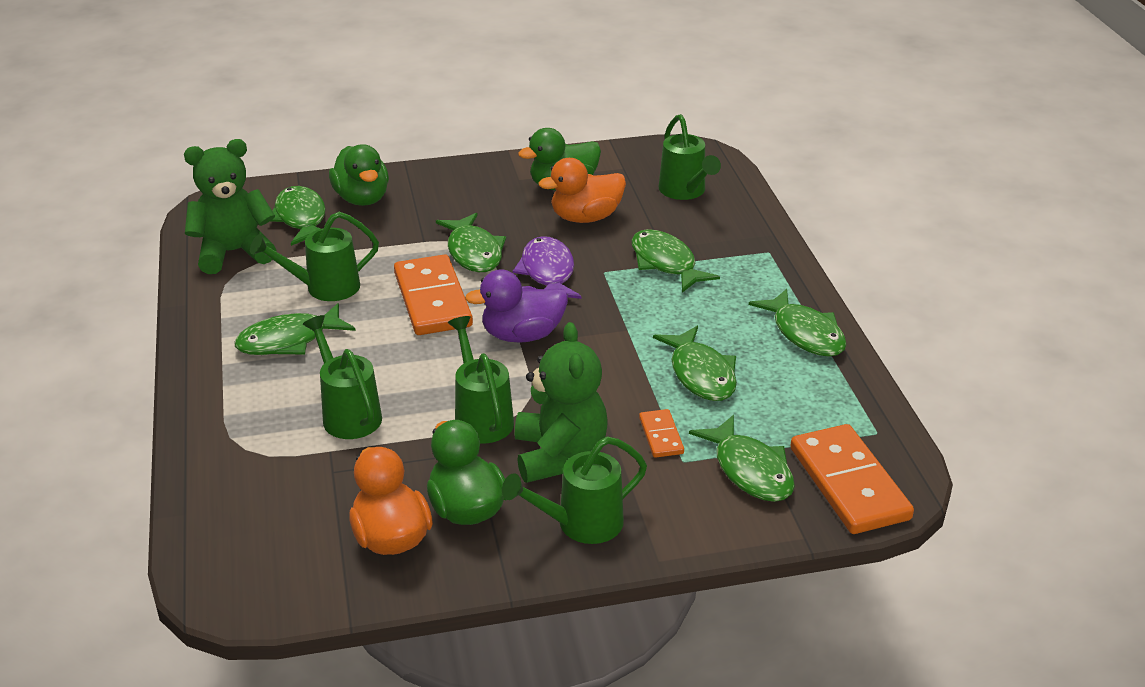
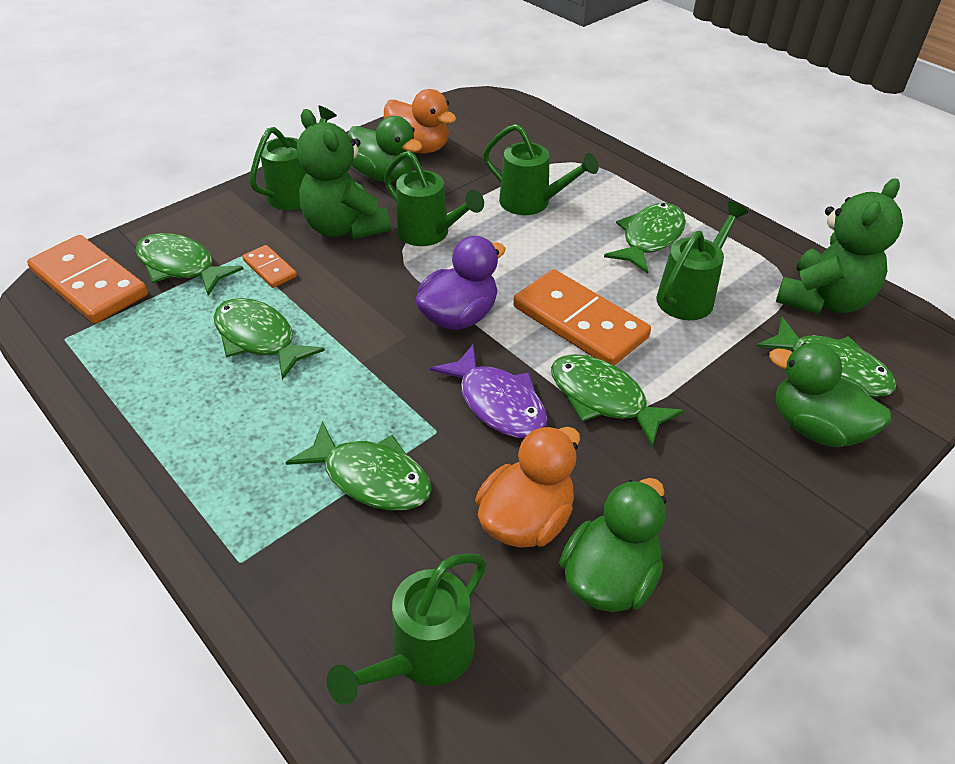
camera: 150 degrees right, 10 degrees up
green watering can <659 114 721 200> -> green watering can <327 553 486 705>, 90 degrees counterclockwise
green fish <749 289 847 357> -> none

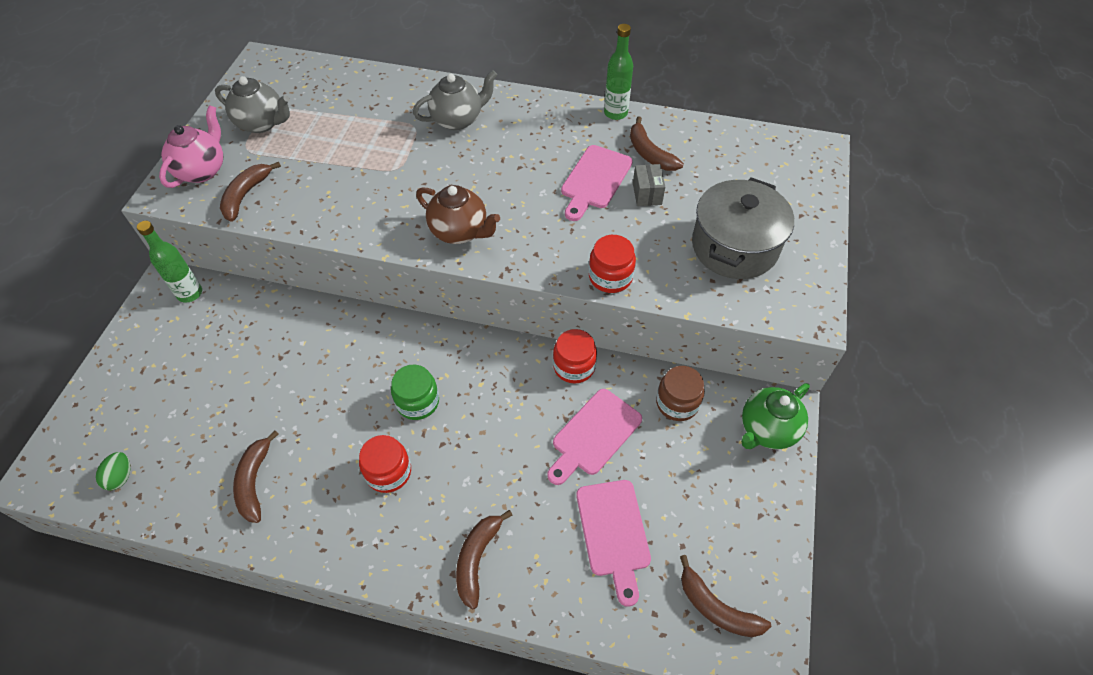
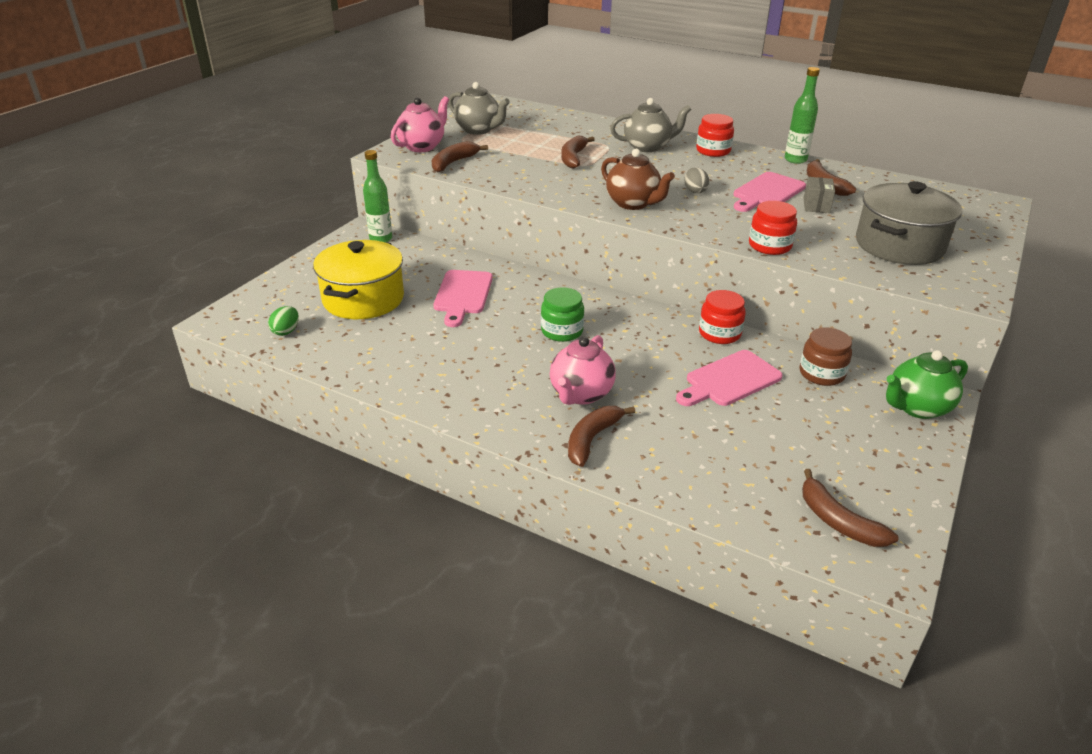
camera: 15 degrees right, 20 degrees down
brown banana <233 431 279 523> -> brown banana <561 136 595 169>, moved
red jar <359 435 411 493> -> red jar <696 114 734 157>, moved
pink cutting board <576 480 651 607> -> pink cutting board <433 270 493 327>, moved
none -> yellow pot <313 240 404 319>
none -> pink teapot <550 335 616 405>
none -> grey egg <684 167 709 193>

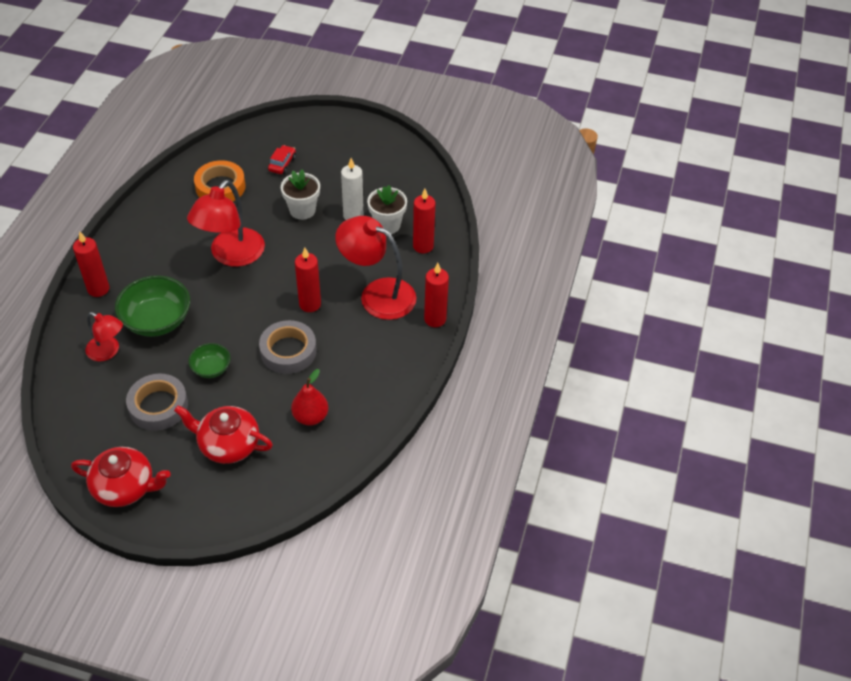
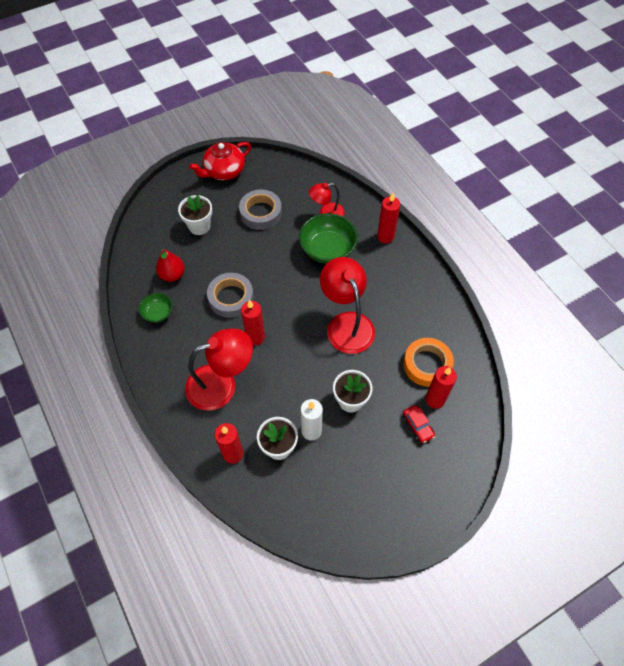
camera: 135 degrees right, 10 degrees up
red teapot <174 405 273 464> -> white flower pot <178 195 212 235>
green bowl <188 343 231 378> -> green bowl <139 293 173 323>, moved
red candle <424 263 449 327> -> red candle <425 366 457 409>, moved

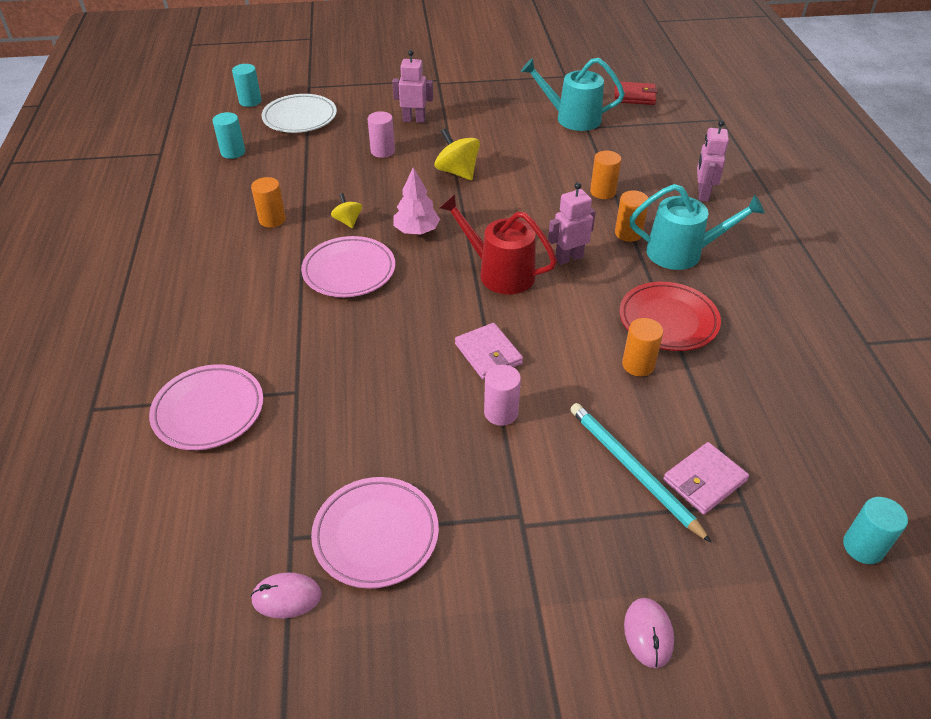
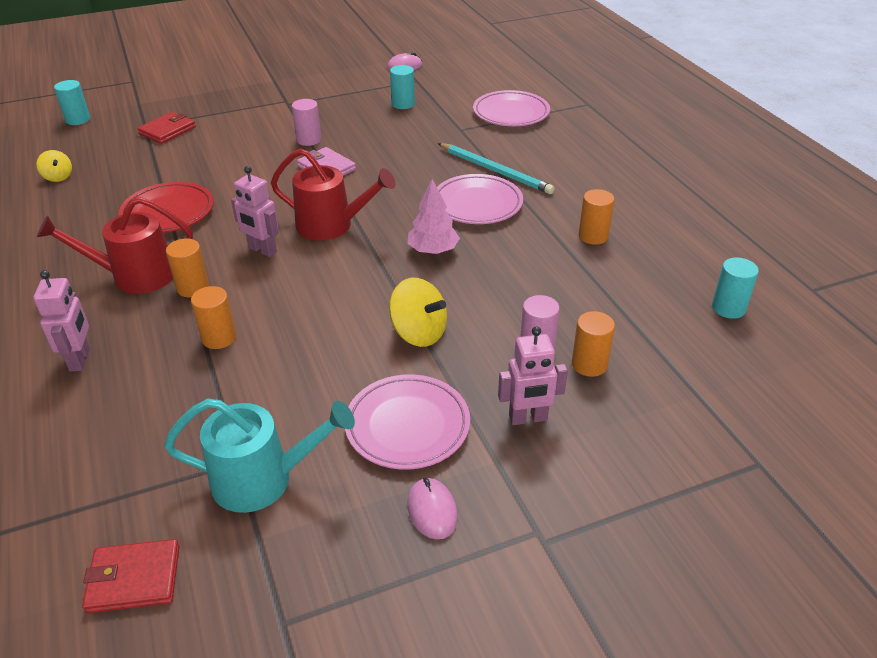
camera: 165 degrees right, 5 degrees down
turquoise cylinder <232 64 262 107> -> turquoise cylinder <390 65 415 109>, moved
white plate <261 94 337 133> -> none
pink plate <311 477 439 589> -> pink plate <345 374 470 470>, moved
yellow spinning top <331 193 362 228> -> yellow spinning top <36 150 72 182>, moved
pink robot <548 182 596 265> -> pink robot <231 166 278 257>, 75 degrees clockwise
turquoise pencil <570 403 712 543> -> turquoise pencil <438 143 555 194>, moved
orange cylinder <622 318 663 376> -> orange cylinder <572 311 615 377>, moved
pink mouse <624 598 674 668> -> pink mouse <407 478 458 539>, moved
turquoise watering can <629 184 765 270> -> red watering can <37 197 193 294>
pink wallet <663 442 749 515> -> red wallet <137 112 196 144>

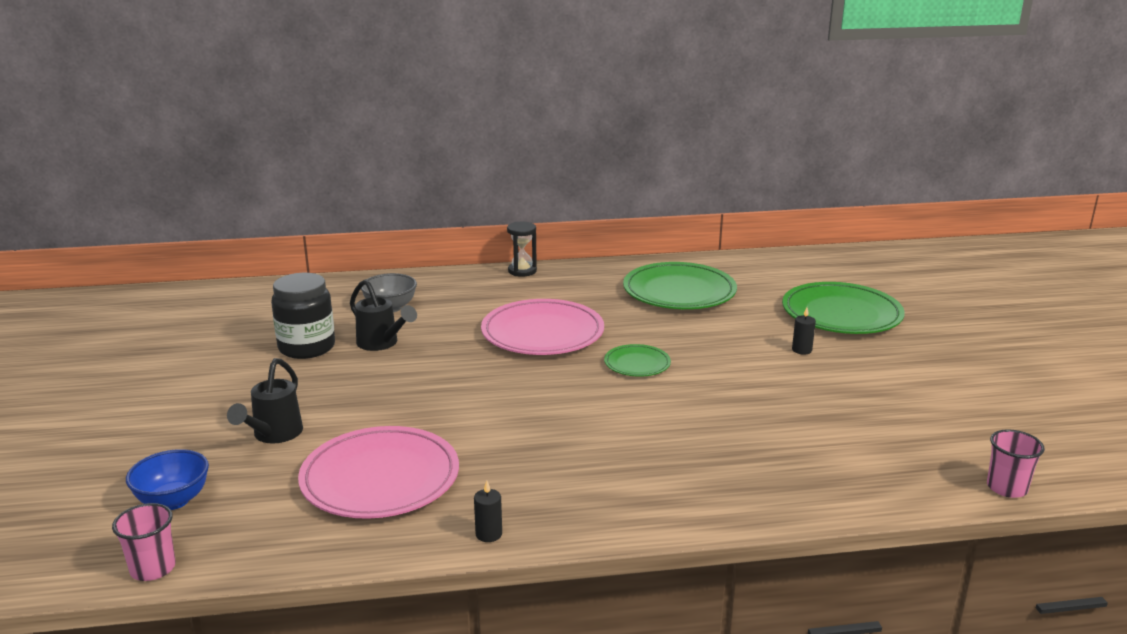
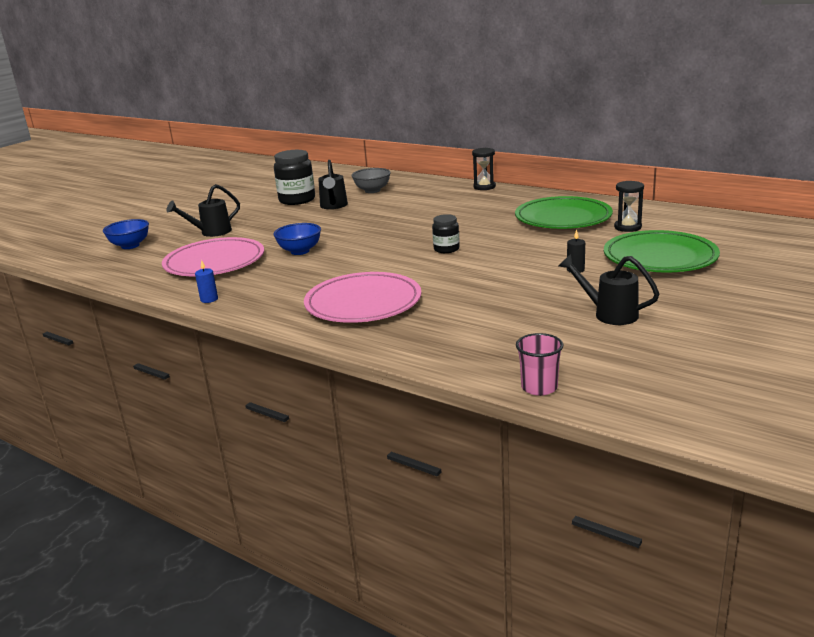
camera: 45 degrees right, 0 degrees up
pink cup <112 503 176 581> -> none
black candle <474 481 502 542> -> blue candle <195 260 218 303>
pink plate <481 299 604 355> -> pink plate <304 272 421 323>, moved
green plate <604 344 671 377> -> black jar <432 214 460 253>
none -> blue bowl <274 223 321 255>
none -> black watering can <559 254 659 325>
none -> black hourglass <614 181 644 232>

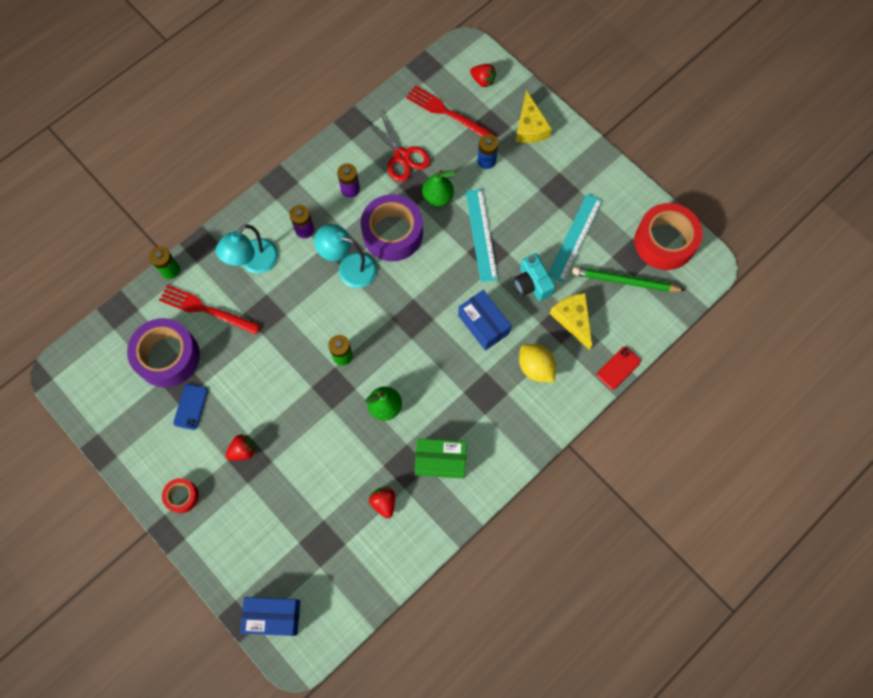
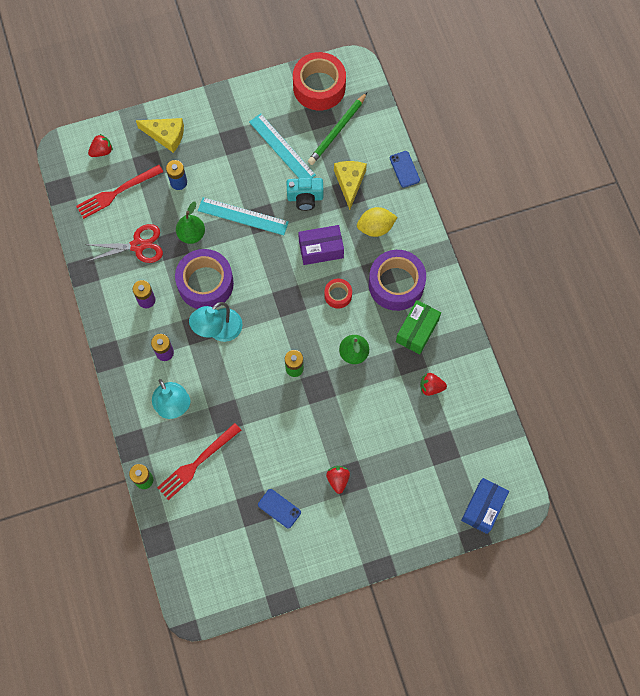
camera: 65 degrees left, 0 degrees up
purple tape <127 318 200 387> -> purple tape <369 250 426 311>, moved
red tape <162 478 199 513> -> red tape <324 279 352 309>, moved
blue box <458 290 512 351> -> purple box <298 225 344 265>
yellow cheese <550 293 592 350> -> yellow cheese <334 161 367 210>, 90 degrees clockwise
red phone <597 346 641 390> -> blue phone <390 151 420 188>

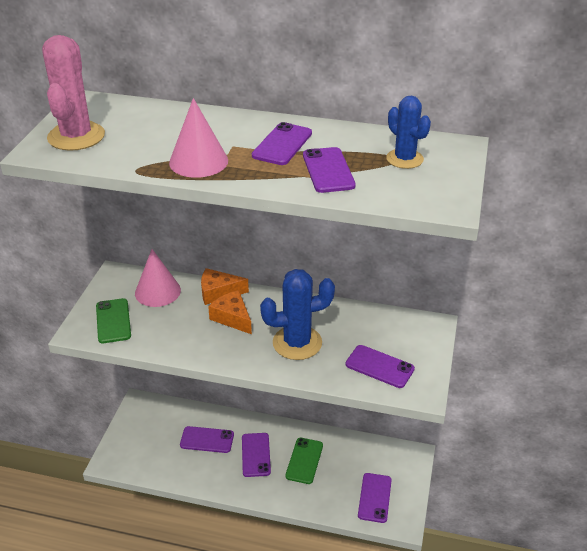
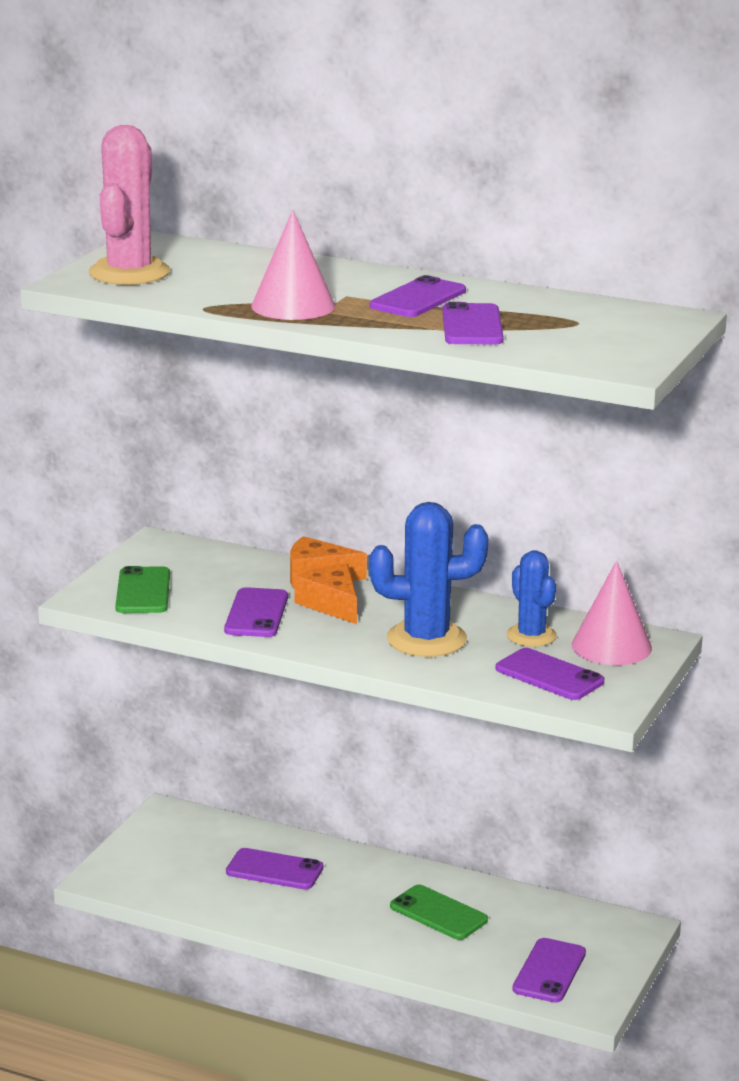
camera: 10 degrees right, 15 degrees down
pink cone <135 249 181 307> -> pink cone <572 561 652 665>, moved
purple phone <242 433 271 477> -> purple phone <224 587 288 637>, moved
green phone <285 438 323 484> -> green phone <390 885 488 940>, 75 degrees counterclockwise
blue cactus <386 95 431 169> -> blue cactus <506 551 557 647>, moved

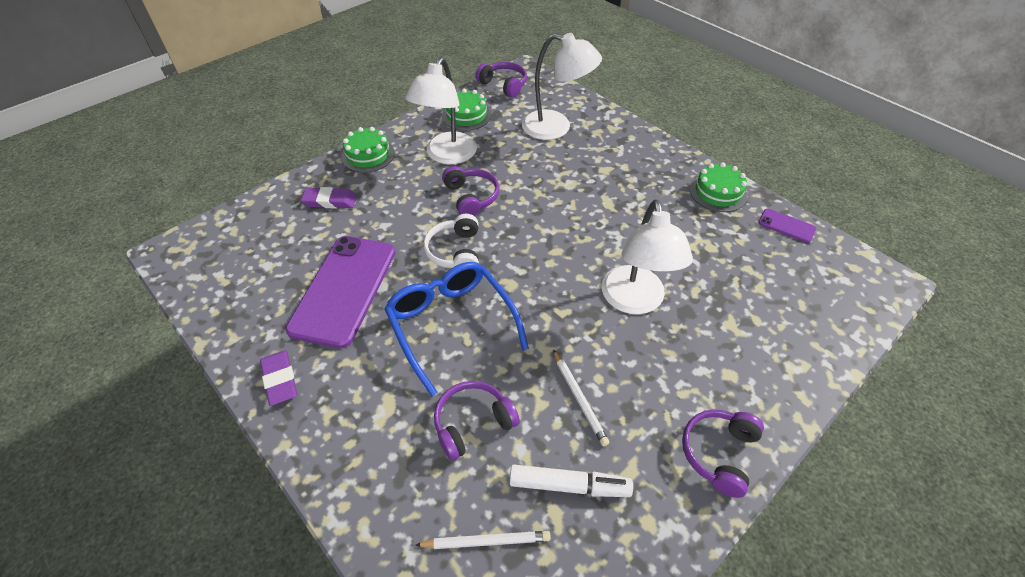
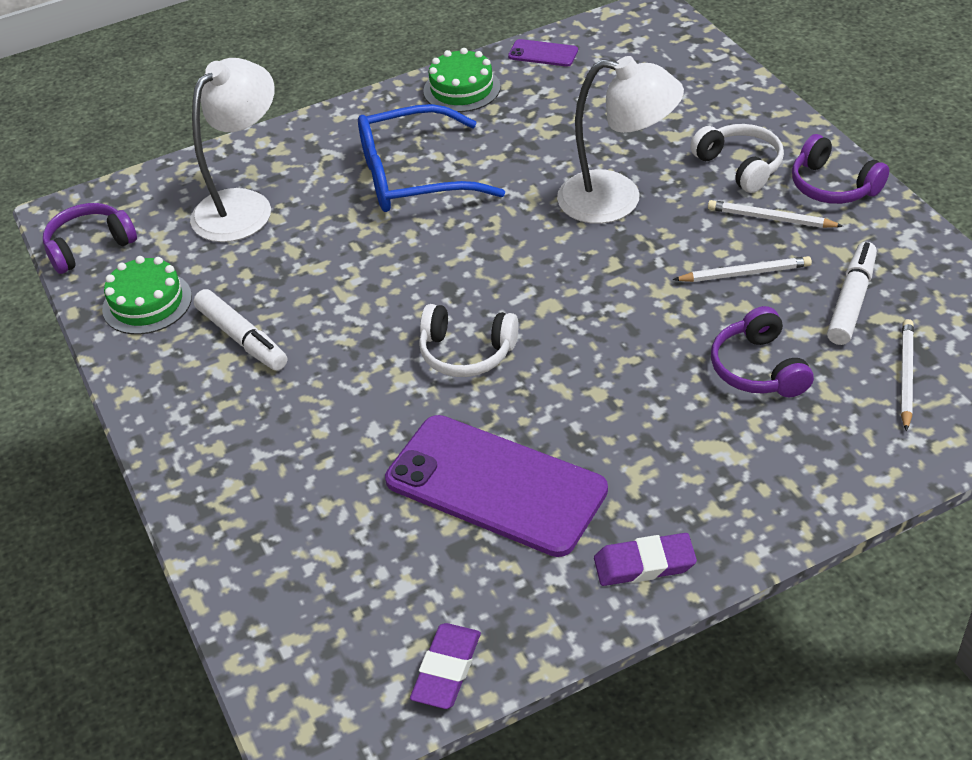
camera: 70 degrees left, 5 degrees down
purple eraser <301 187 357 209> -> purple eraser <410 623 481 709>, moved
green cake <341 127 395 173> -> none
blue glasses <384 262 529 397> -> blue glasses <358 104 505 212>, moved
white lamp <405 57 477 164> -> white marker <193 289 287 371>
purple headphones <442 166 499 216> -> none
purple phone <758 209 816 243> -> purple phone <508 39 578 67>, 60 degrees clockwise
none -> white headphones <690 124 784 193>
none -> white pencil <708 200 843 228>

